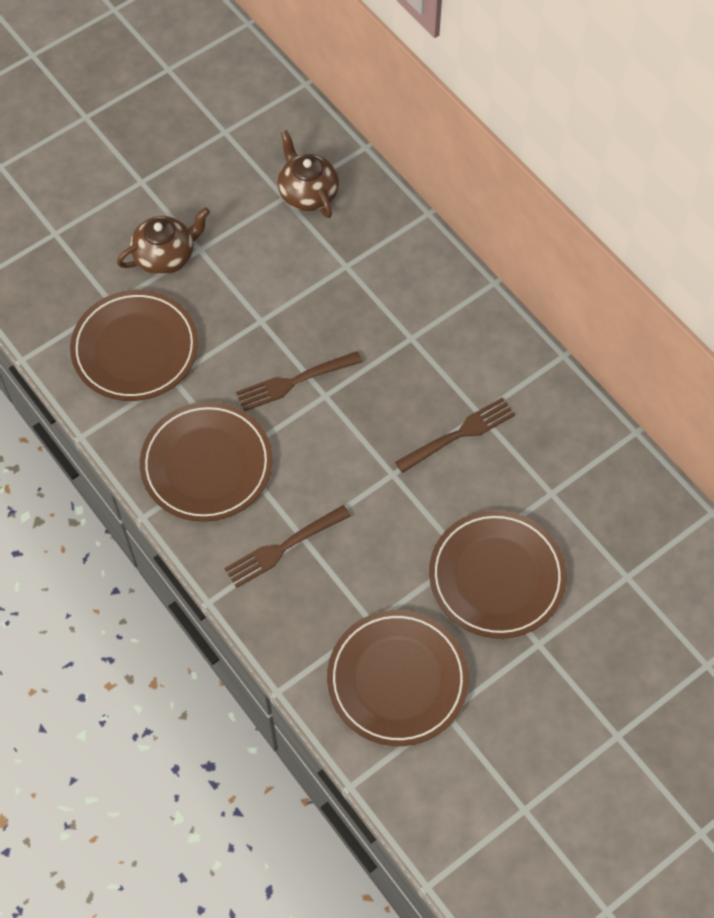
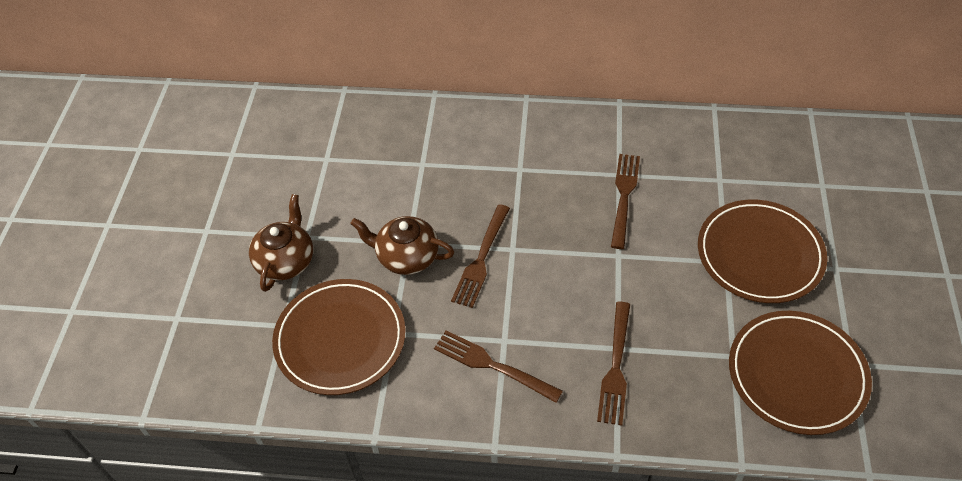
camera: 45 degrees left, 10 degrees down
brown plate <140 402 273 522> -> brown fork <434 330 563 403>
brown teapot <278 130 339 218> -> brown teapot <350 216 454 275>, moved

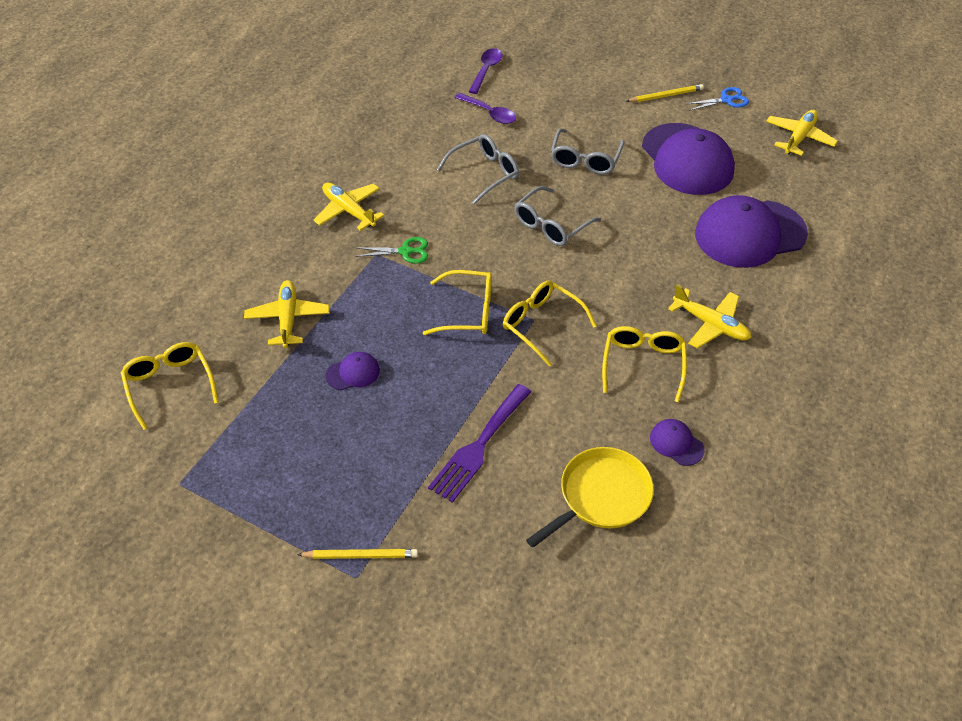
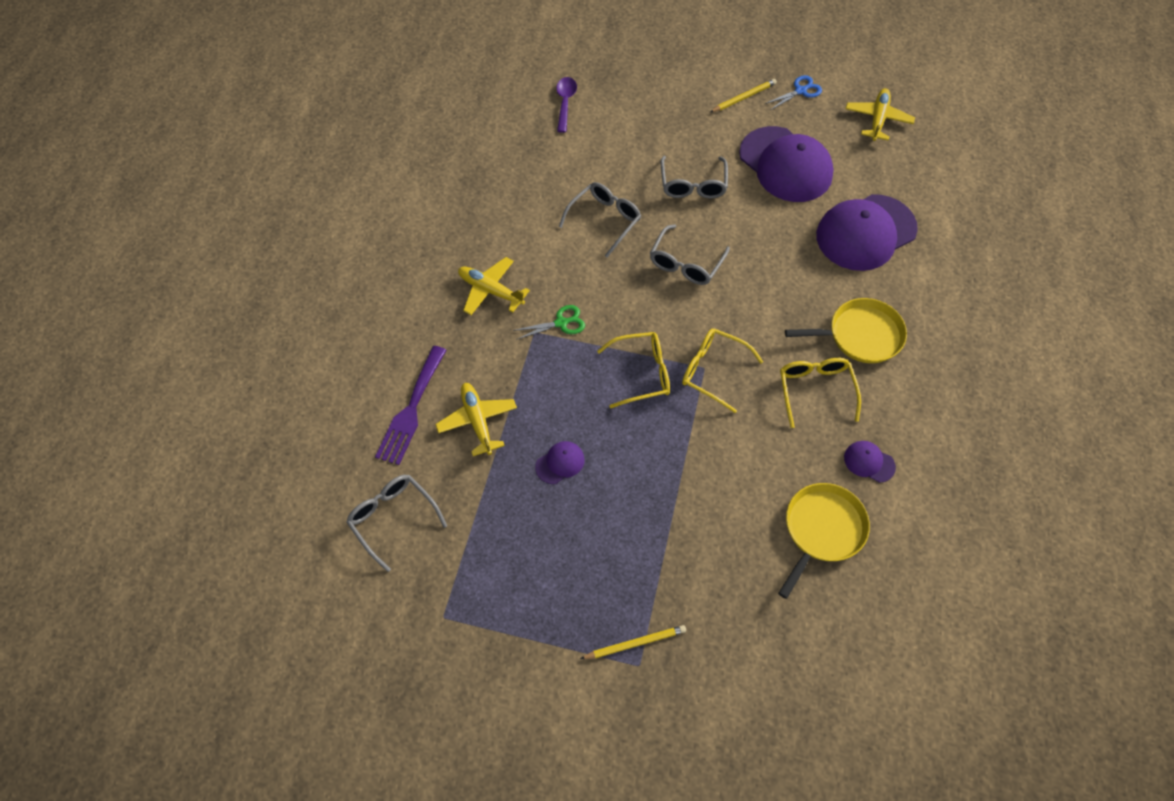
camera: 15 degrees left, 10 degrees up
yellow glasses <121 342 219 430> -> grey glasses <346 475 447 572>
purple fork <428 384 531 503> -> purple fork <375 346 447 465>, moved
purple spoon <454 93 516 124> -> none
yellow plane <668 284 751 349> -> yellow pan <785 298 907 363>

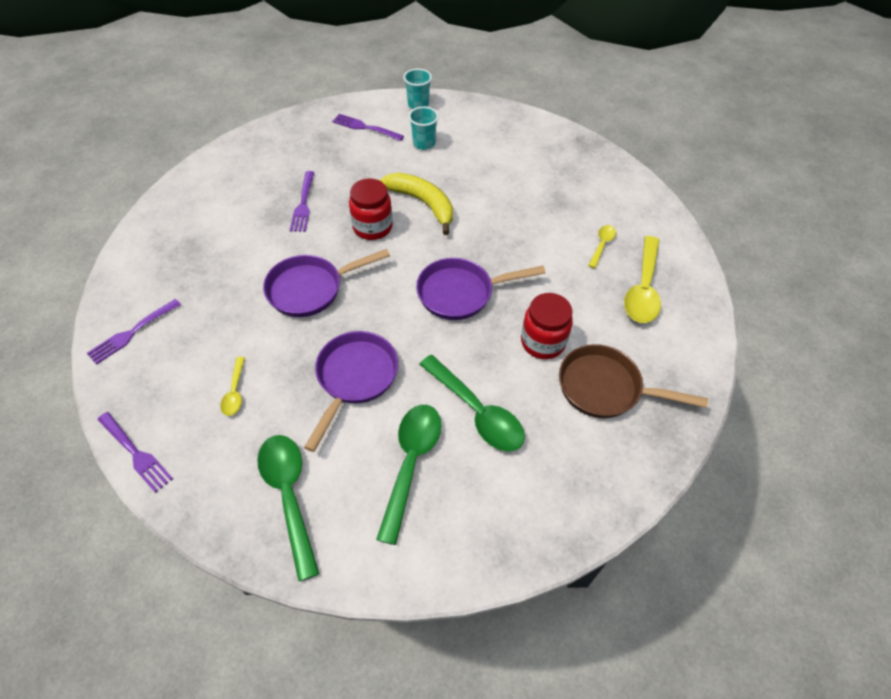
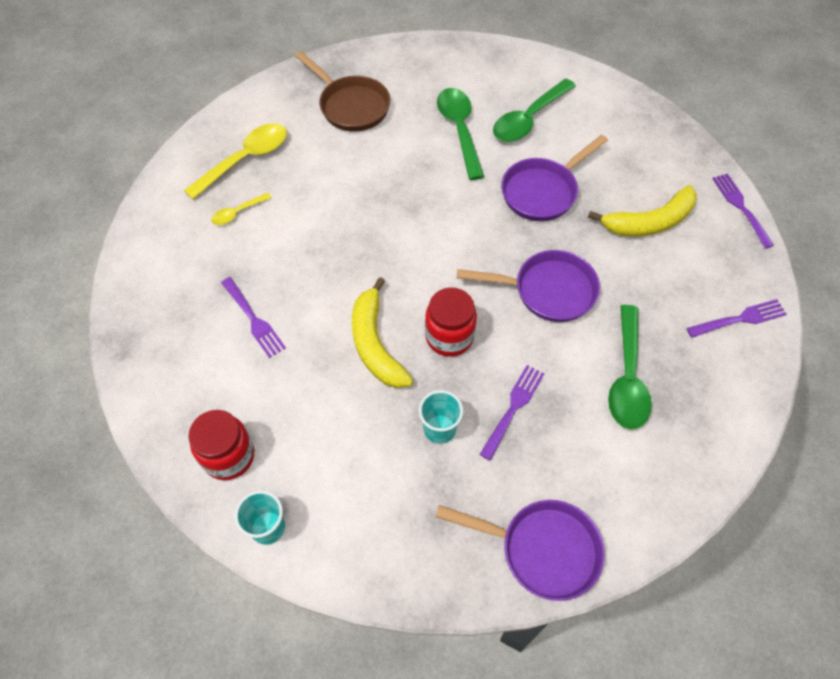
camera: 150 degrees left, 5 degrees up
yellow spoon <220 357 245 416> -> yellow banana <588 185 697 236>
green spoon <257 435 319 581> -> green spoon <608 305 652 429>, moved
purple fork <332 114 404 141> -> purple fork <221 277 286 358>, moved
turquoise cup <409 107 439 150> -> turquoise cup <419 390 463 444>, moved
purple pan <416 258 545 320> -> purple pan <435 500 605 601>, moved
red jar <521 293 573 359> -> red jar <188 410 254 480>, moved

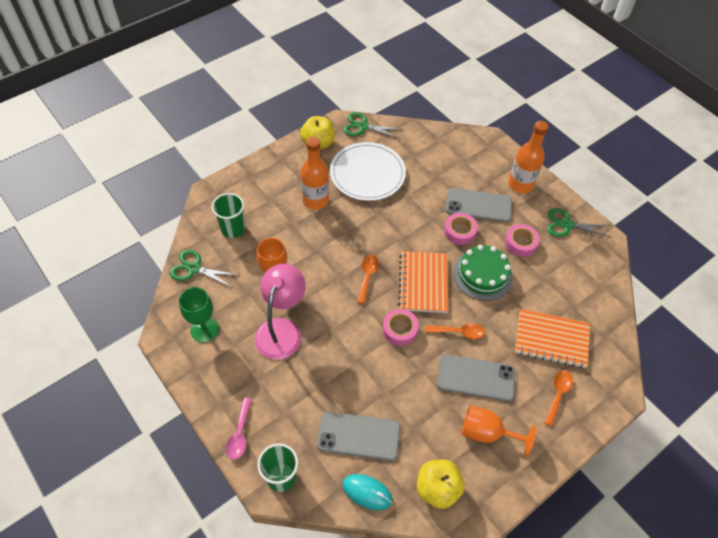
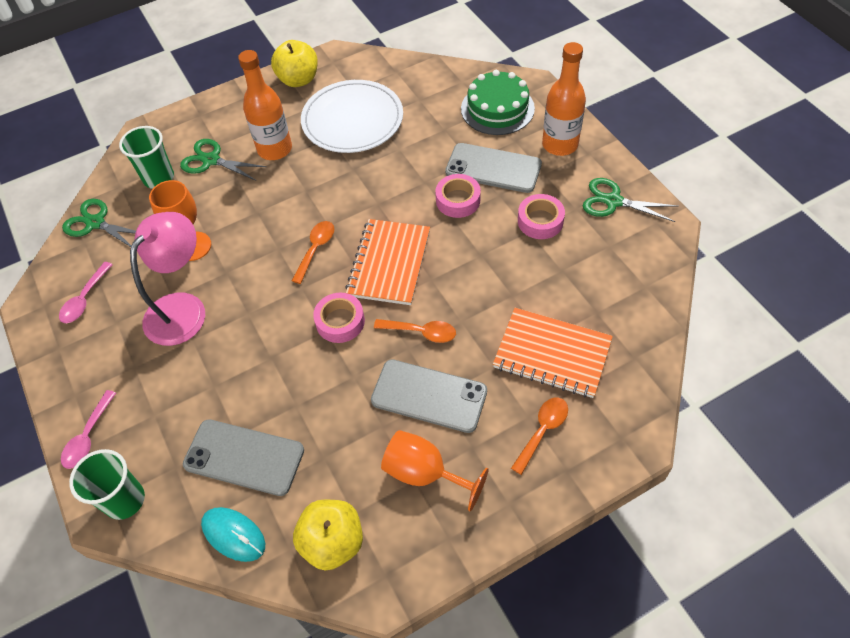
camera: 15 degrees right, 0 degrees up
green goblet <179 287 219 343> -> pink spoon <59 262 113 323>
green scissors <343 112 402 138> -> green scissors <180 139 267 181>, moved
green cake <453 245 513 301> -> green cake <461 70 535 135>, moved

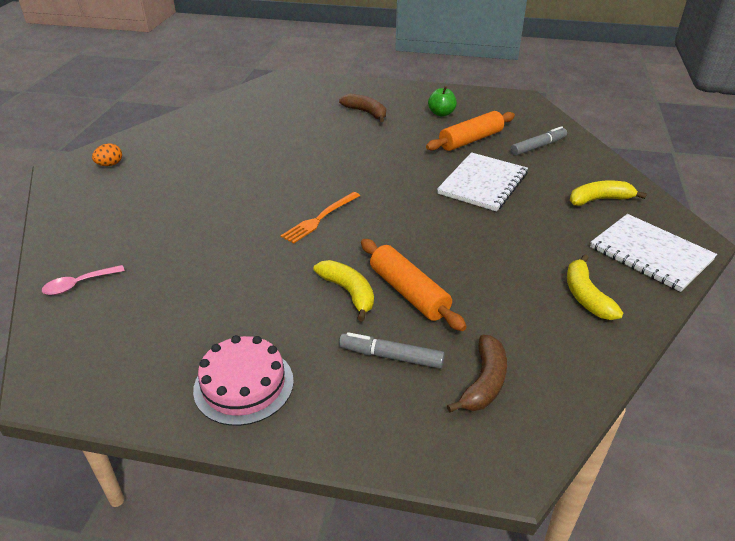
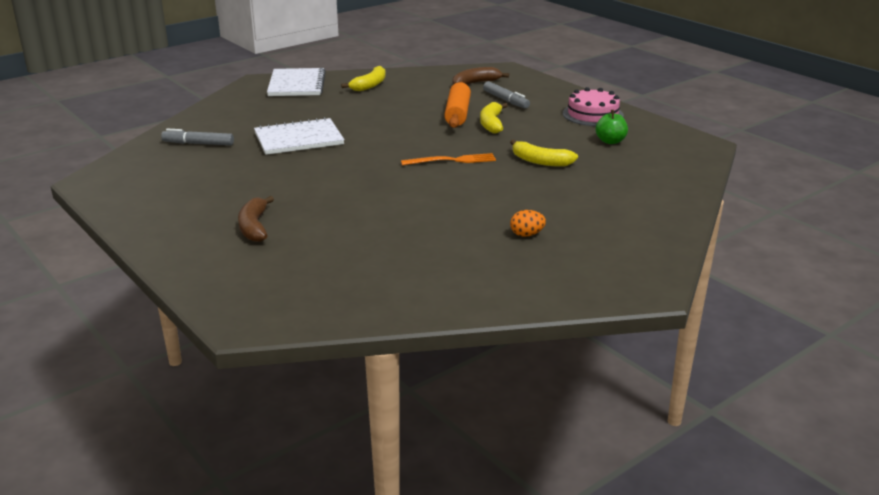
camera: 140 degrees left, 10 degrees down
pink spoon <42 265 125 295> -> none
orange egg <92 143 122 166> -> orange egg <510 210 546 237>, moved
orange rolling pin <426 111 515 151> -> none
green apple <428 86 457 117> -> green apple <596 110 628 144>, moved
yellow banana <570 180 647 206> -> yellow banana <510 140 578 167>, moved

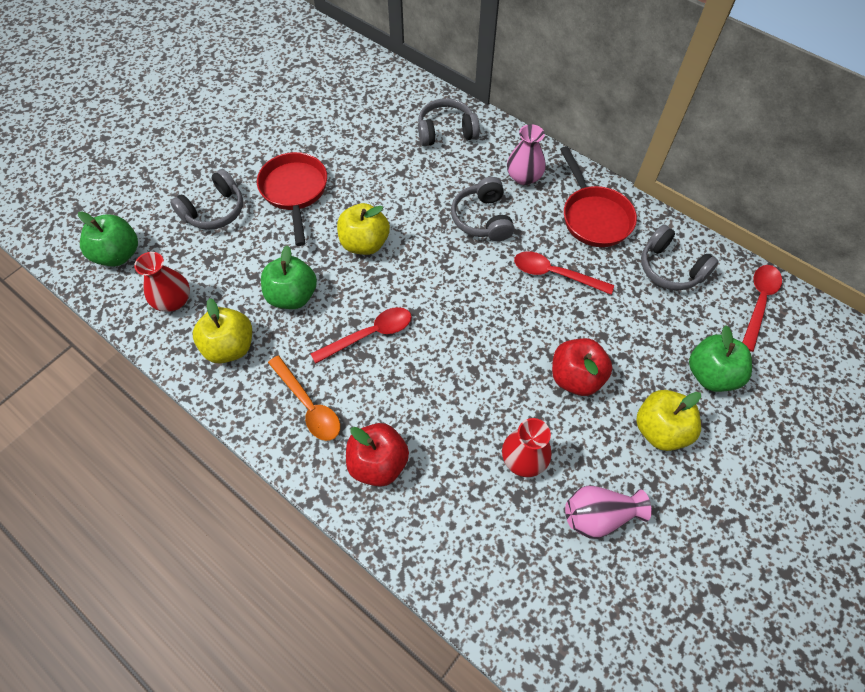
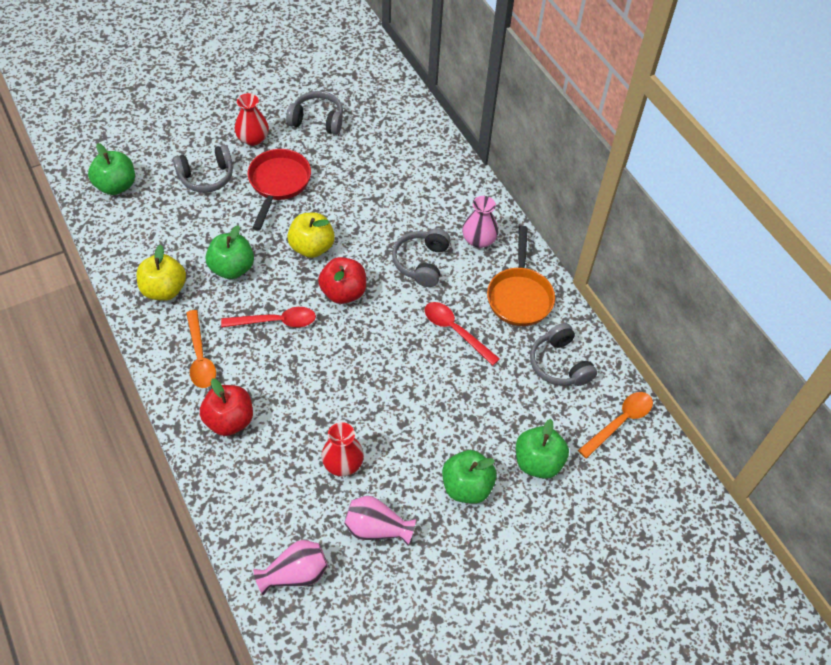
camera: 20 degrees right, 5 degrees down
red vase <134 252 190 312> -> red vase <235 93 269 146>, moved
grey headphones <418 98 480 146> -> grey headphones <286 91 343 135>, moved
red apple <552 338 612 396> -> red apple <318 257 366 304>, moved
red pan <560 146 637 247> -> orange pan <487 226 555 326>
yellow apple <636 390 701 451> -> green apple <442 450 497 504>
red spoon <742 265 782 352> -> orange spoon <578 392 653 459>
none -> pink vase <253 540 328 595>

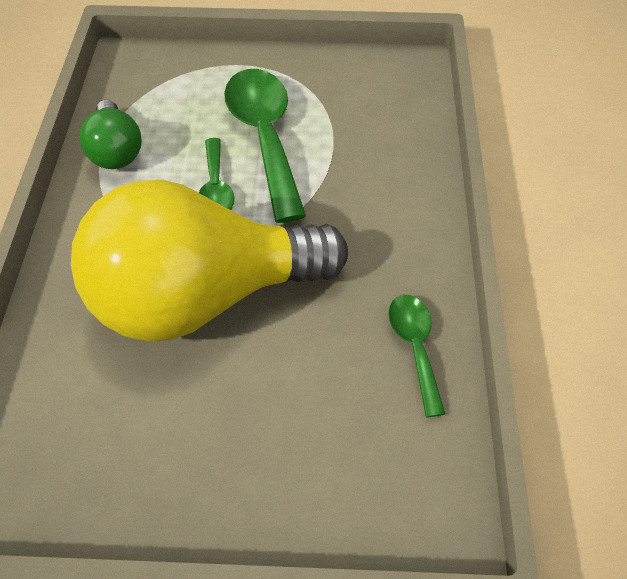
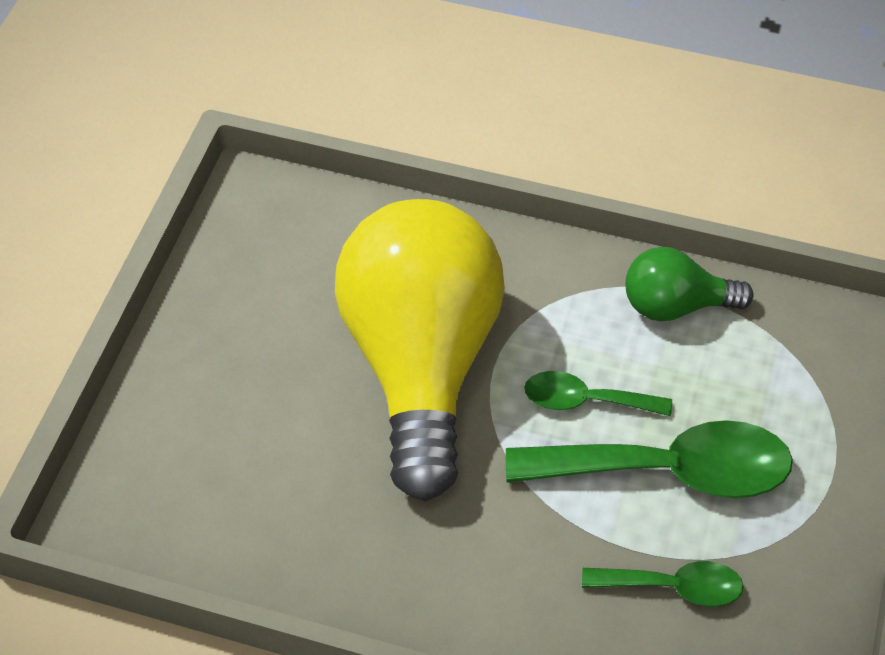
camera: 105 degrees right, 0 degrees up
green spoon <388 295 445 417> -> green spoon <582 561 744 607>, moved

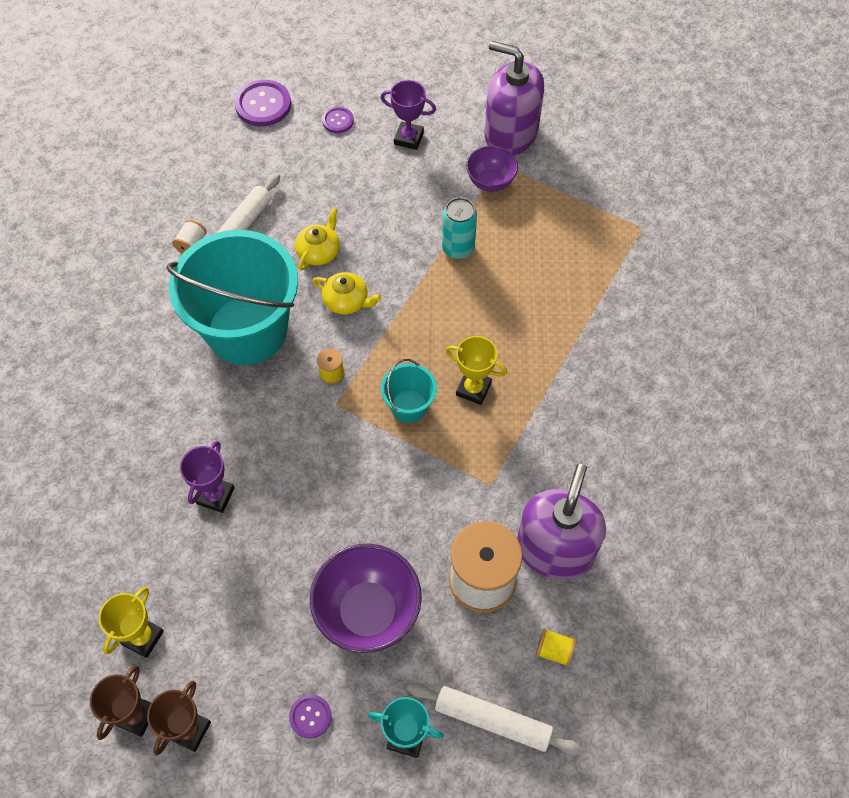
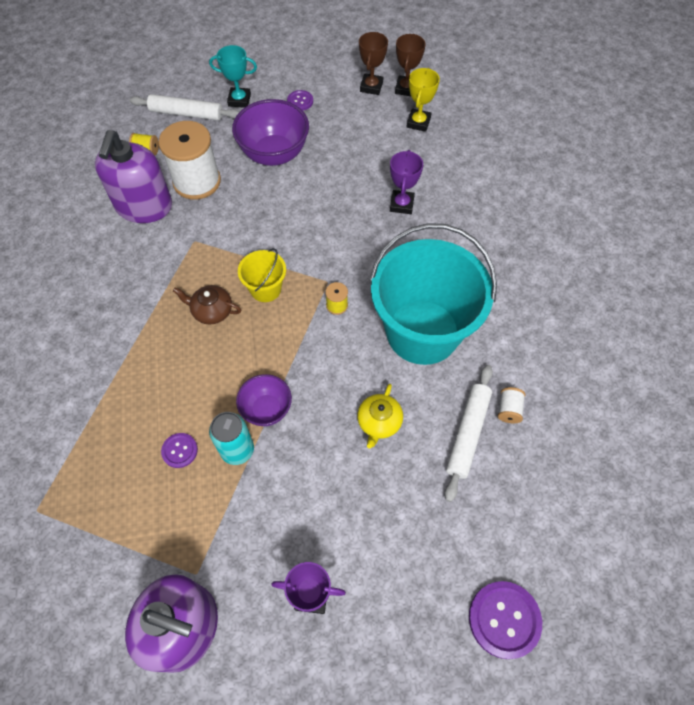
camera: 170 degrees right, 0 degrees up
yellow teapot <313 272 381 315> -> none
purple button <322 107 354 133> -> purple button <161 433 198 468>, moved
turquoise bucket <381 359 437 423> -> yellow bucket <238 248 286 302>
yellow trophy <445 336 507 405> -> brown teapot <173 285 241 325>
purple bowl <466 146 518 192> -> purple bowl <236 374 292 426>, moved

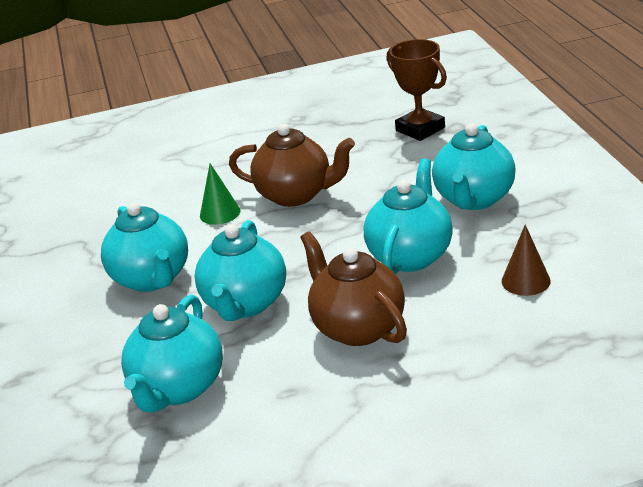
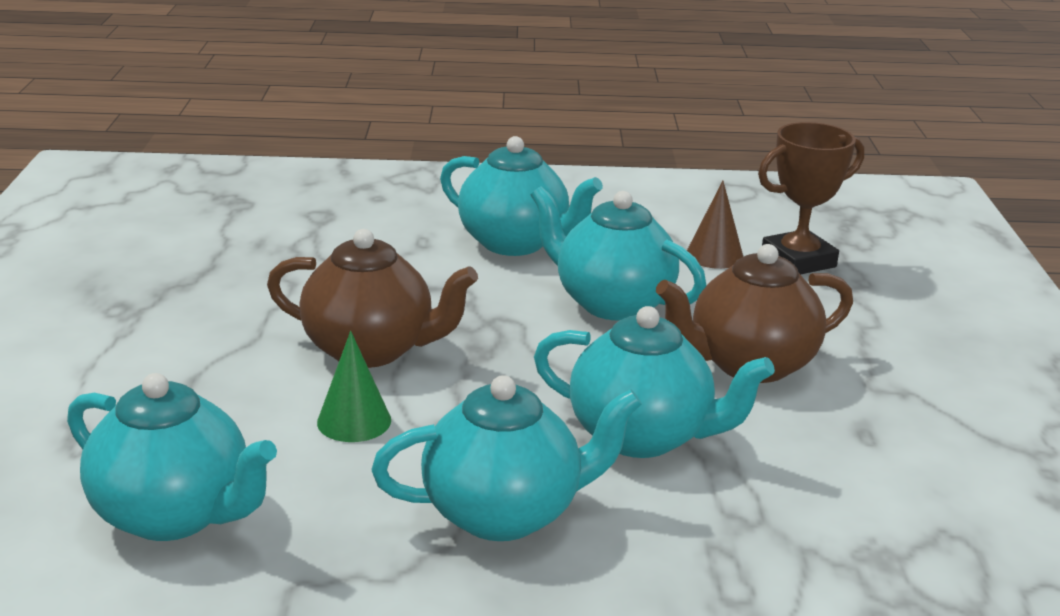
camera: 80 degrees left, 5 degrees down
turquoise teapot <121 295 223 413> -> turquoise teapot <67 373 277 541>, moved
brown teapot <229 123 355 207> -> brown teapot <267 229 478 368>, 75 degrees clockwise
brown trophy <386 39 447 141> -> brown trophy <758 122 864 275>, moved

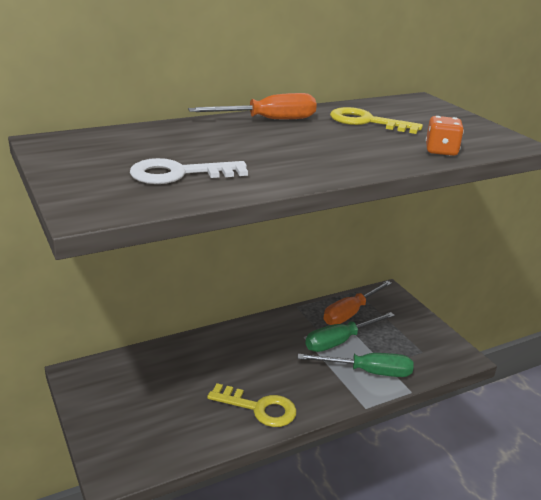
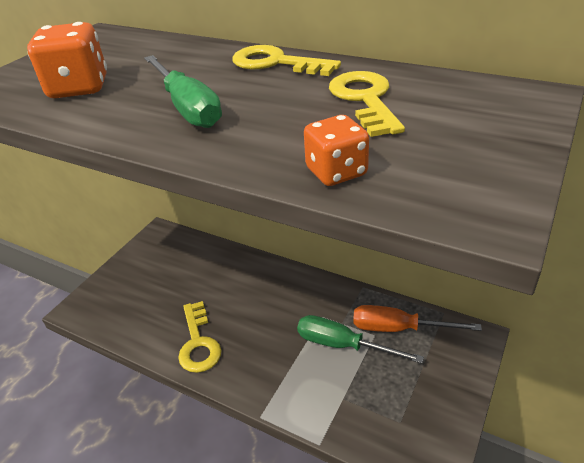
camera: 60 degrees right, 10 degrees up
white key <130 158 248 184> -> orange dice <27 22 107 98>
orange screwdriver <188 93 317 119> -> yellow key <232 45 341 76>
green screwdriver <298 353 413 377> -> green screwdriver <144 55 222 128>, moved

